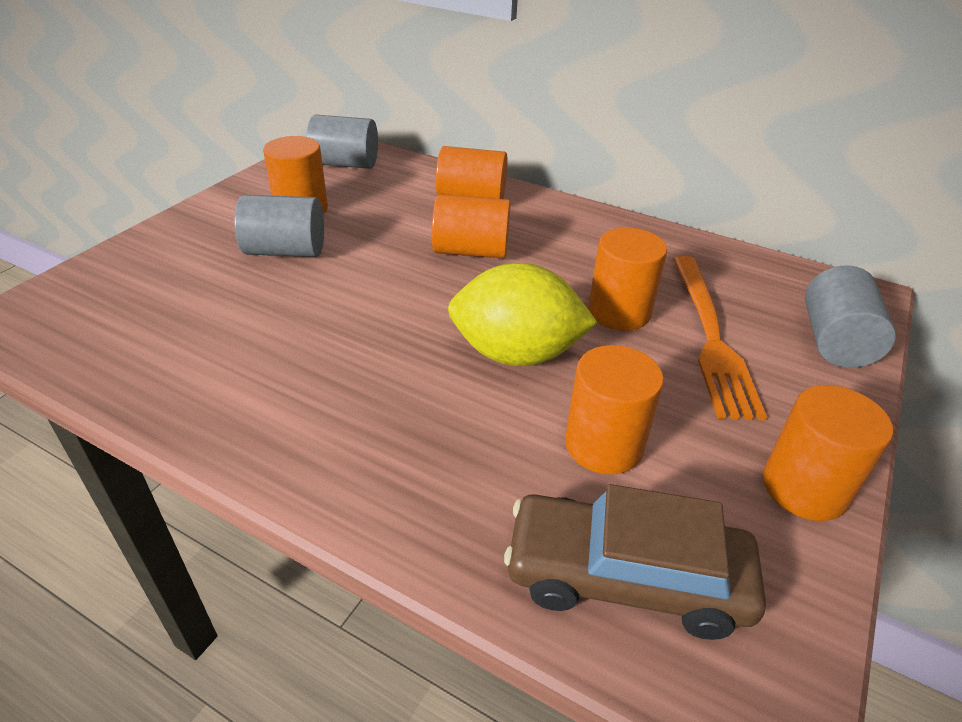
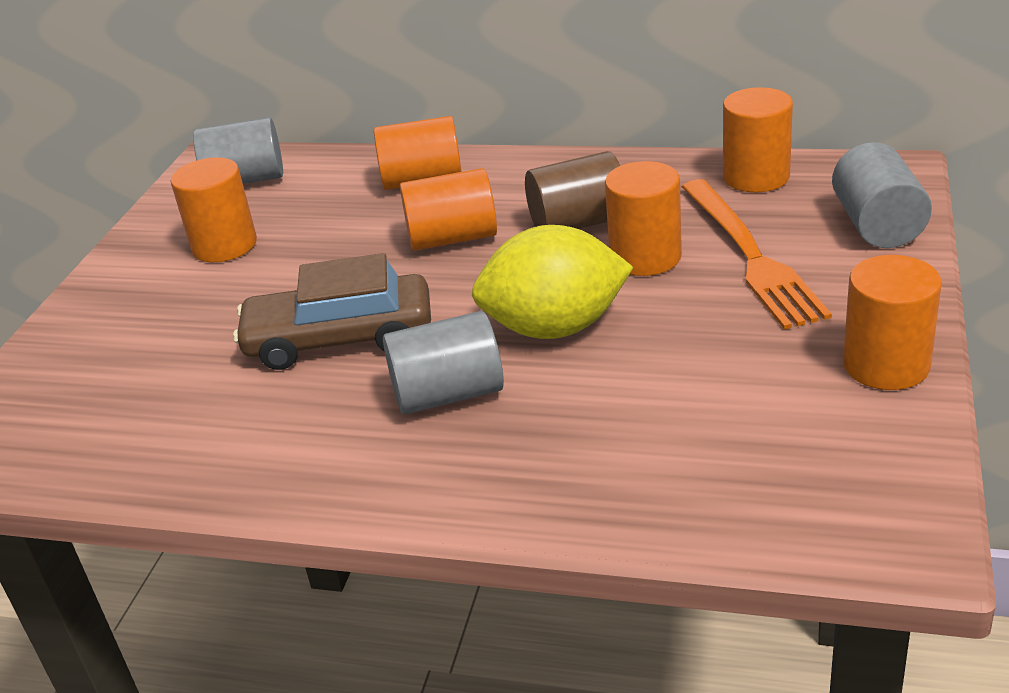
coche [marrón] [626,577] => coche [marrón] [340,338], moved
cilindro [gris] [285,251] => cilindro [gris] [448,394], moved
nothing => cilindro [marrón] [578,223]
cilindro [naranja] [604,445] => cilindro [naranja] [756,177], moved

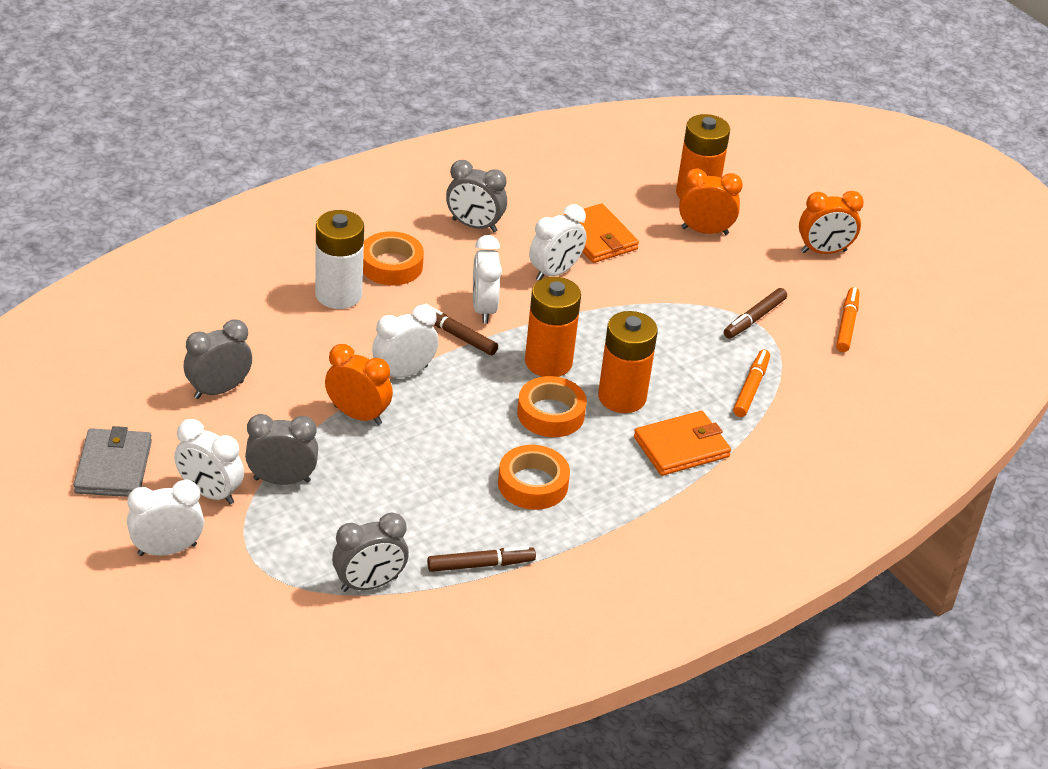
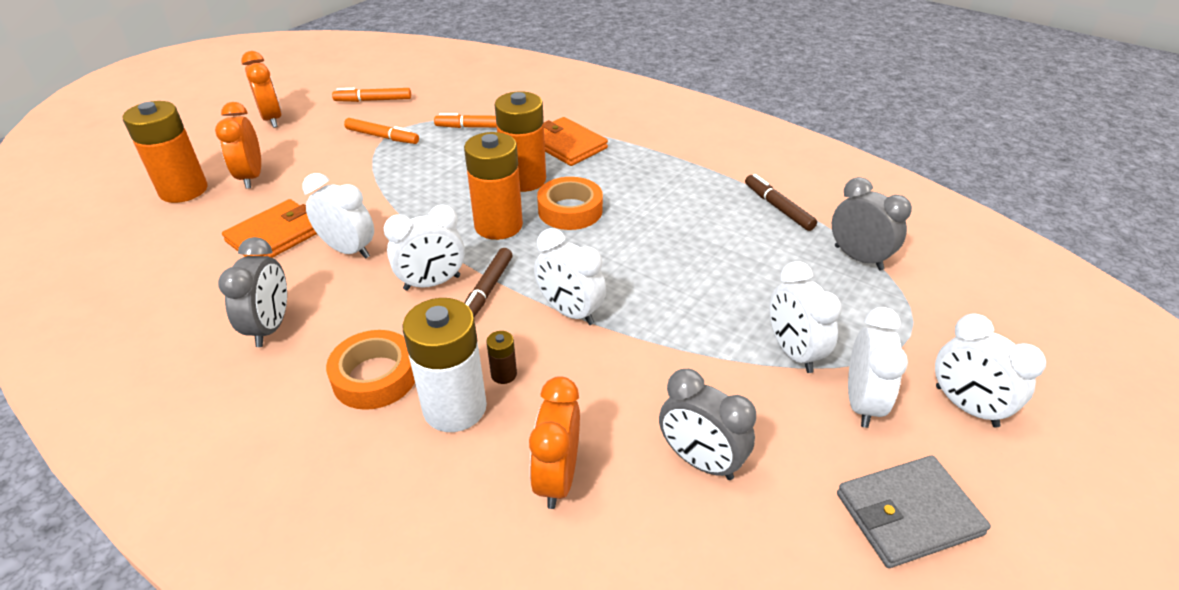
rotulador [marrón] [754,319] => rotulador [naranja] [382,137]
nothing => pila [marrón] [504,374]
despertador [naranja] [358,415] => despertador [naranja] [557,478], moved
despertador [gris] [282,480] => despertador [blanco] [793,352]
cinta adhesiva [naranja] [533,484] => nothing

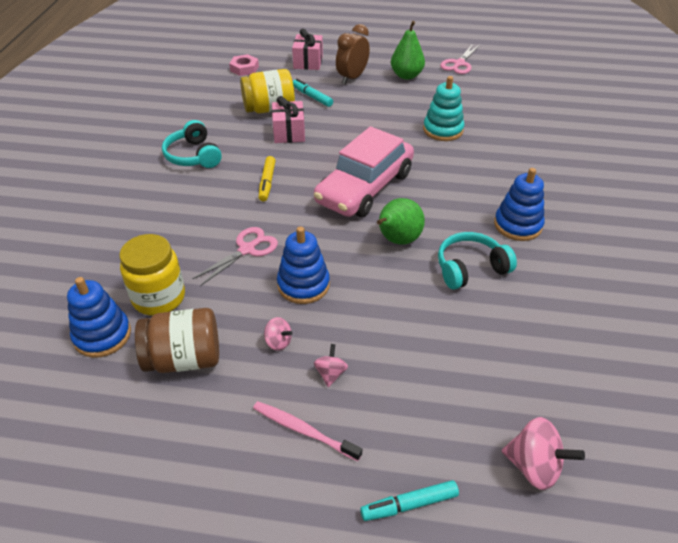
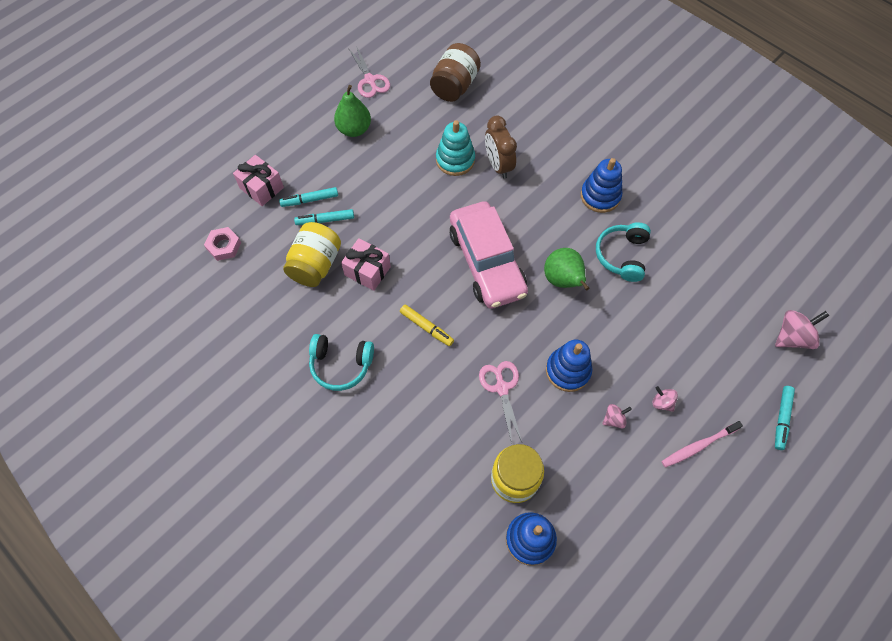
nothing => rotulador [turquesa] [310,200]
tarro [marrón] [184,359] => tarro [marrón] [454,86], moved
despertador [marrón] [352,78] => despertador [marrón] [498,165], moved

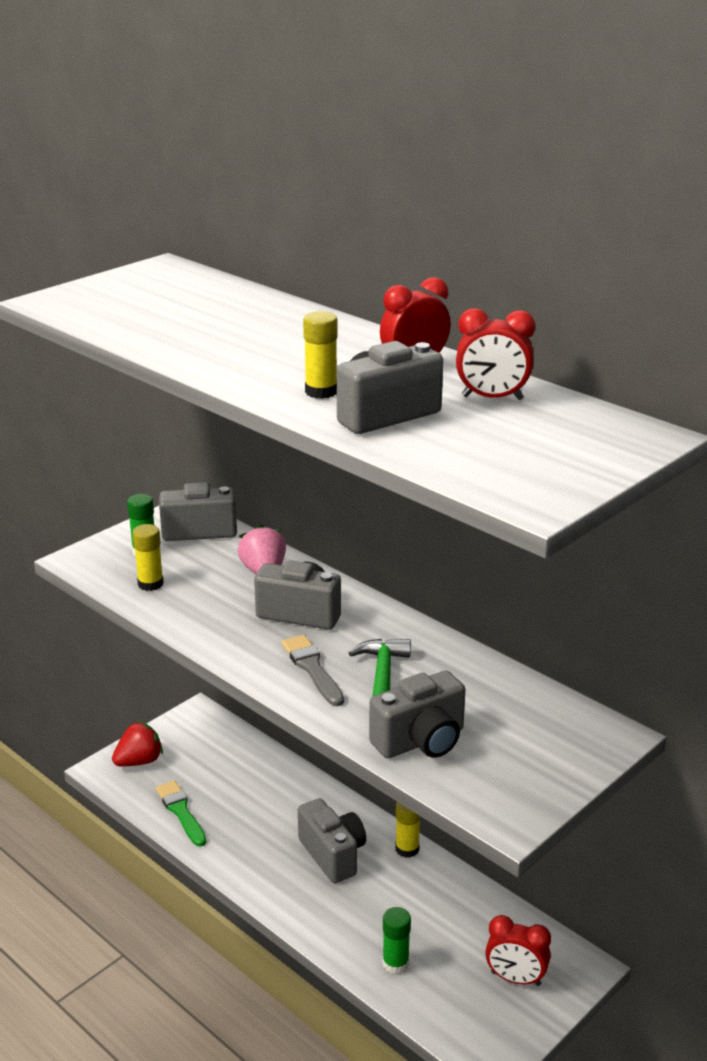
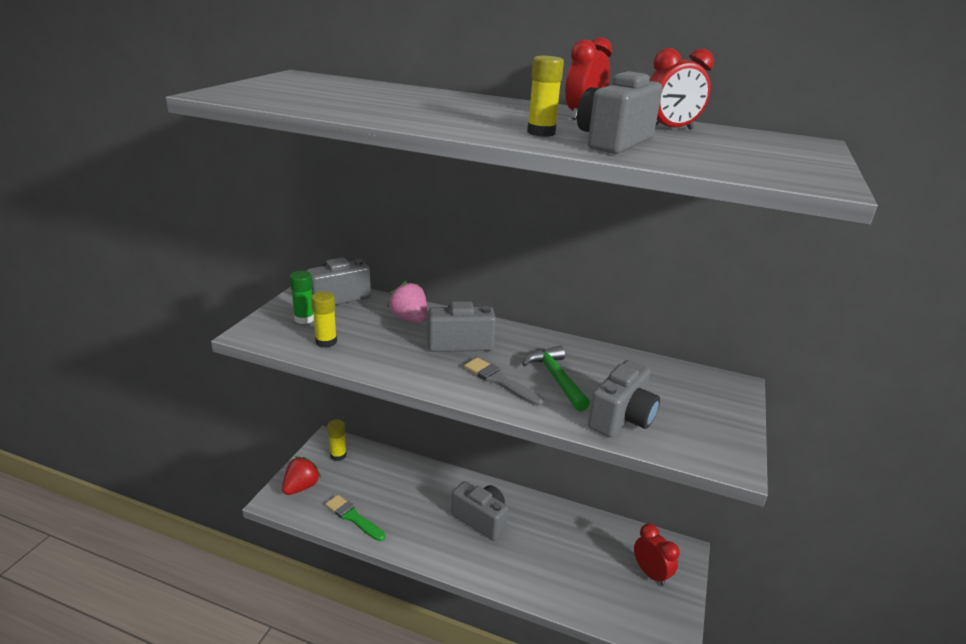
barra de pegamento [amarillo] [407,849] => barra de pegamento [amarillo] [338,455], moved
despertador [rojo] [515,979] => despertador [rojo] [650,573], 120 degrees counterclockwise
barra de pegamento [verde] [395,963] => nothing

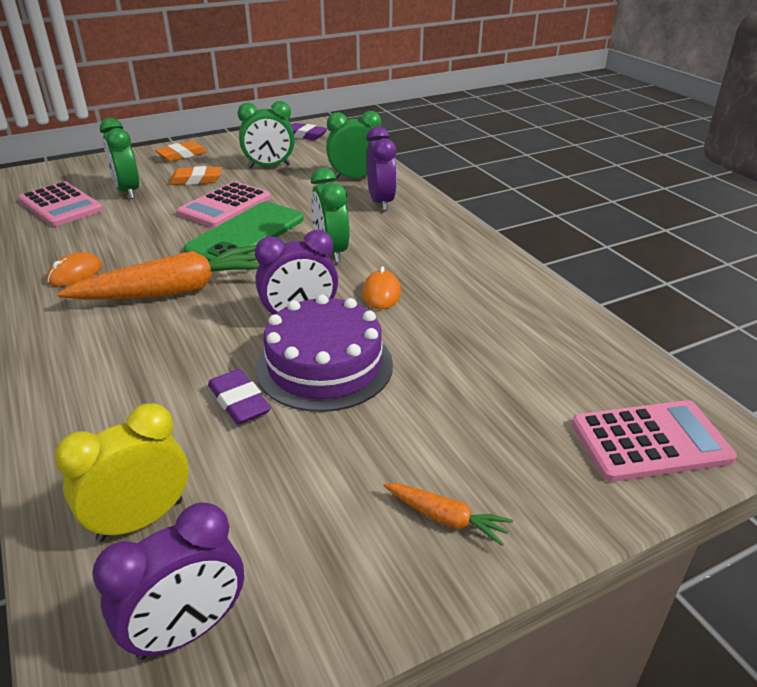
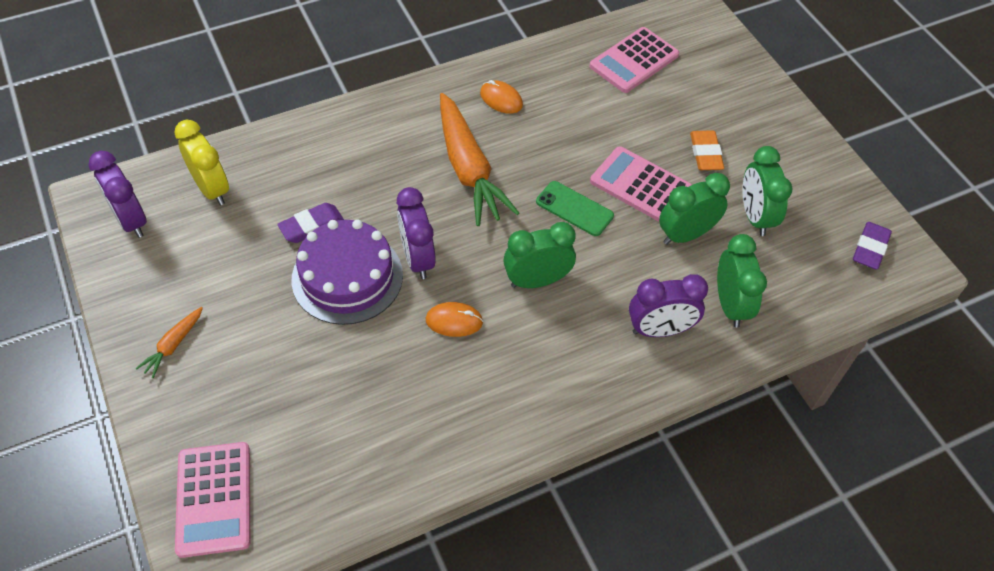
móvil [verde] [246,234] => móvil [verde] [574,208], x0.59
despertador [verde] [127,191] => despertador [verde] [686,235], moved
goma de borrar [naranja] [182,155] => nothing

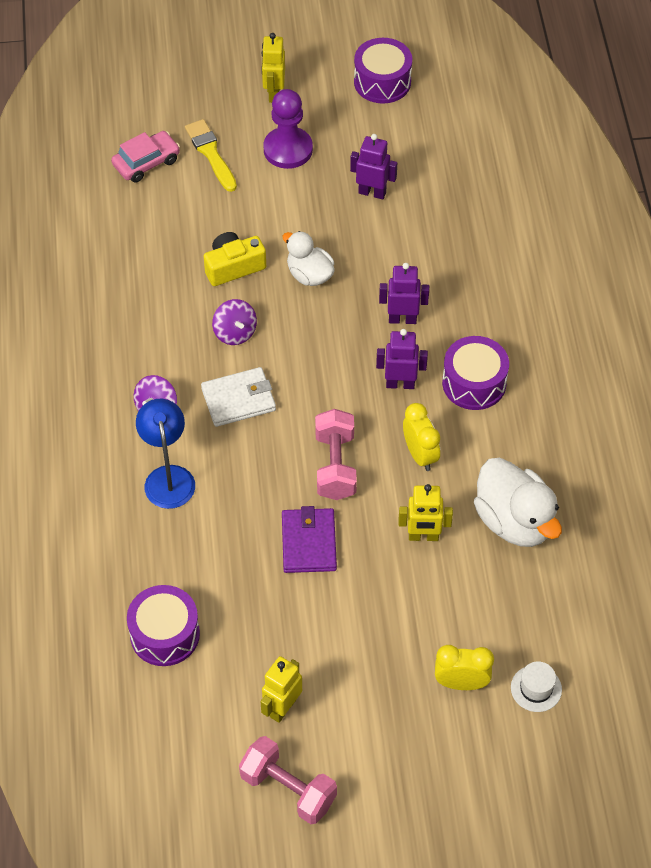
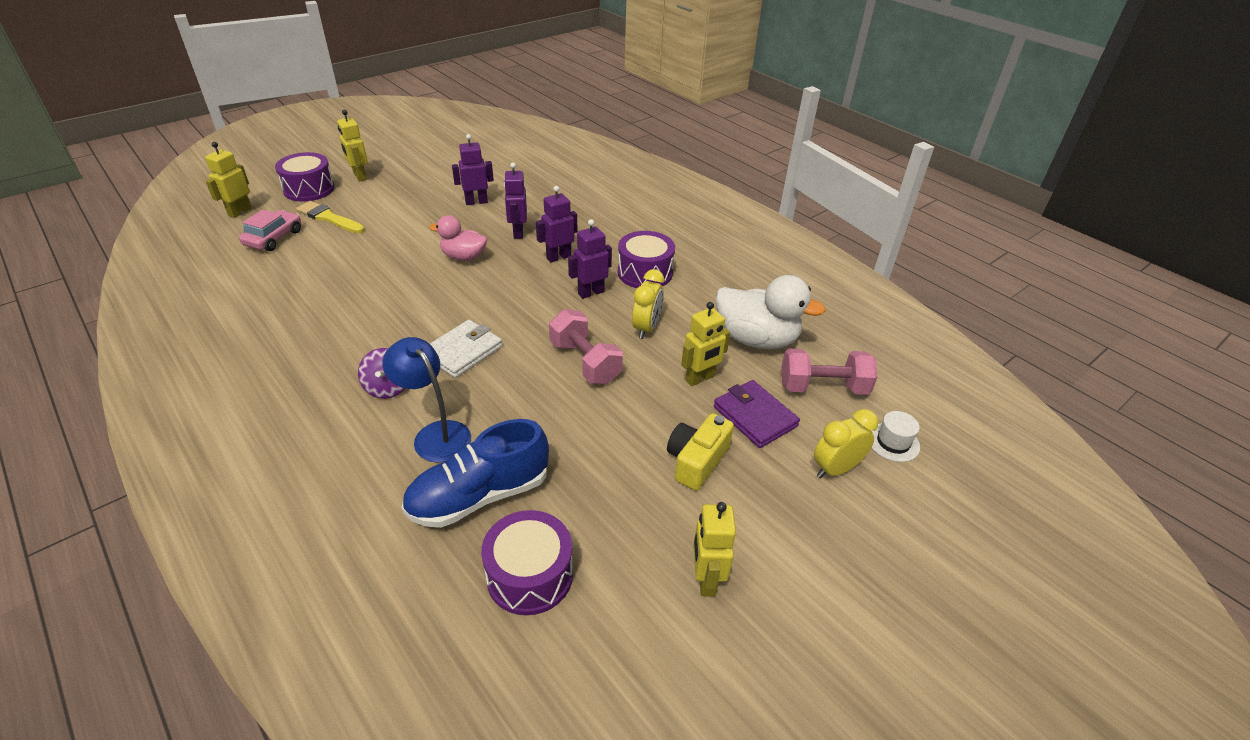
nothing => robot [amarillo] [240,212]
tambor [morado] [382,82] => tambor [morado] [309,189], moved
nothing => zapato [azul] [479,496]
pato [blanco] [309,275] => pato [rosa] [464,257]
nothing => robot [morado] [518,232]
despertador [amarillo] [420,455] => despertador [amarillo] [646,328], 75 degrees clockwise
cámara [amarillo] [233,267] => cámara [amarillo] [696,461], moved
cartera [morado] [309,543] => cartera [morado] [755,416], moved
mancuerna [rosa] [288,789] => mancuerna [rosa] [823,387], moved
peonza [morado] [235,332] => nothing
peón [morado] [288,149] => nothing

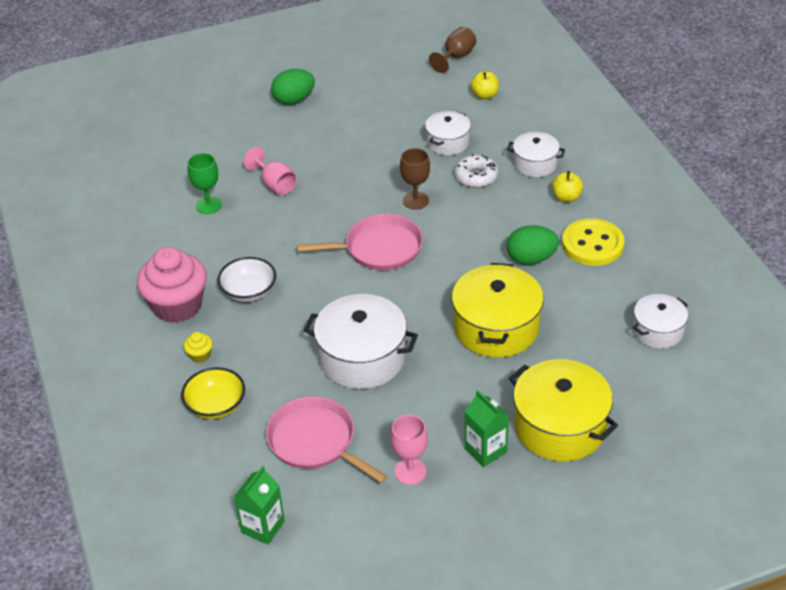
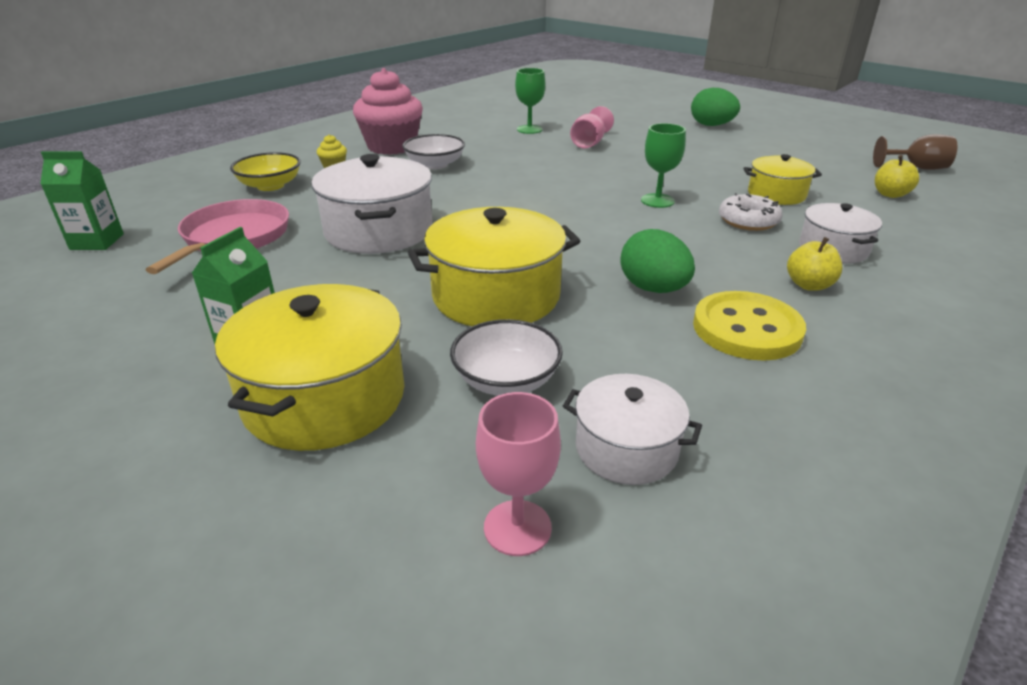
nothing => cuenco [blanco] [506,380]
copa [rosa] [410,471] => copa [rosa] [517,527], moved
copa [marrón] [415,201] => copa [verde] [657,201]
olla [blanco] [447,142] => olla [amarillo] [776,194]
sartén [rosa] [379,248] => nothing

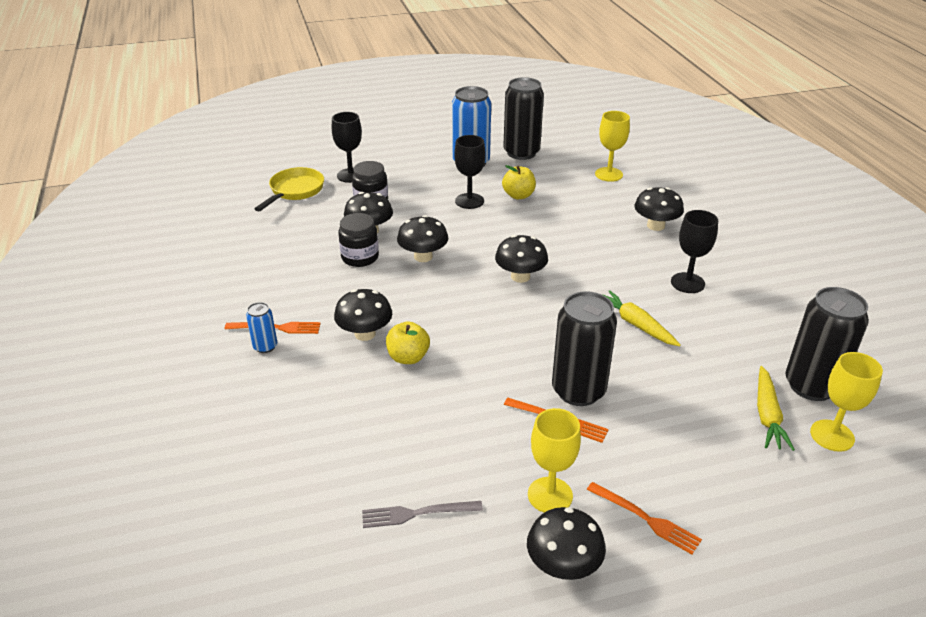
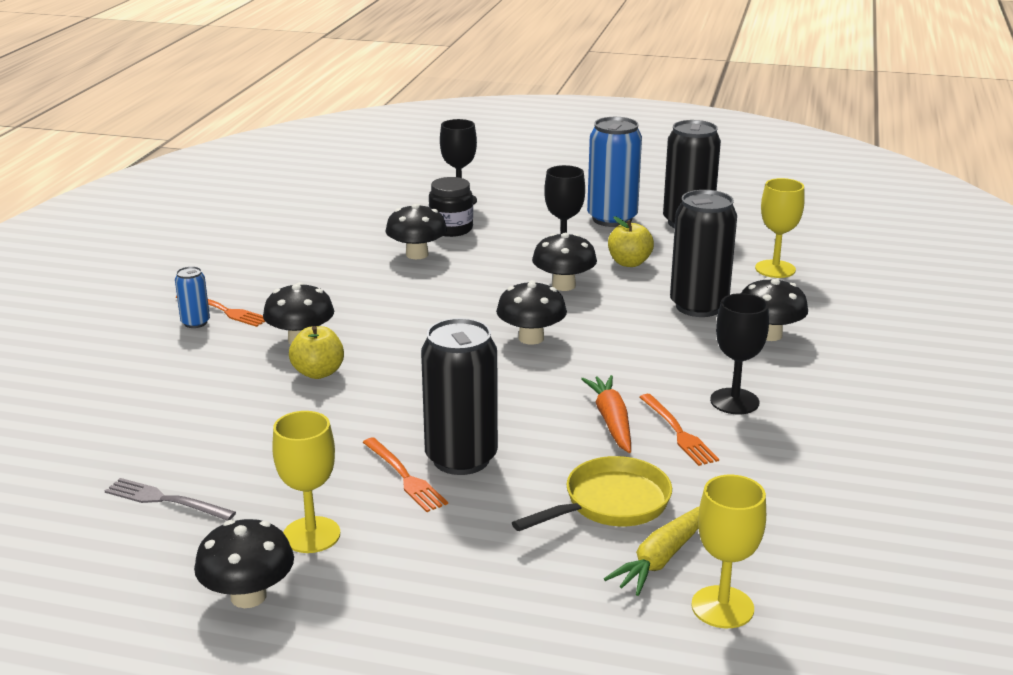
sartén [amarillo] [295,191] => sartén [amarillo] [610,504], moved
seta [negro] [423,257] => seta [negro] [563,285], moved
zanahoria [amarillo] [636,324] => zanahoria [naranja] [611,421]
tenedor [naranja] [646,519] => tenedor [naranja] [678,432], moved
lata [negro] [811,386] => lata [negro] [698,306], moved
tarro [negro] [360,257] => nothing

